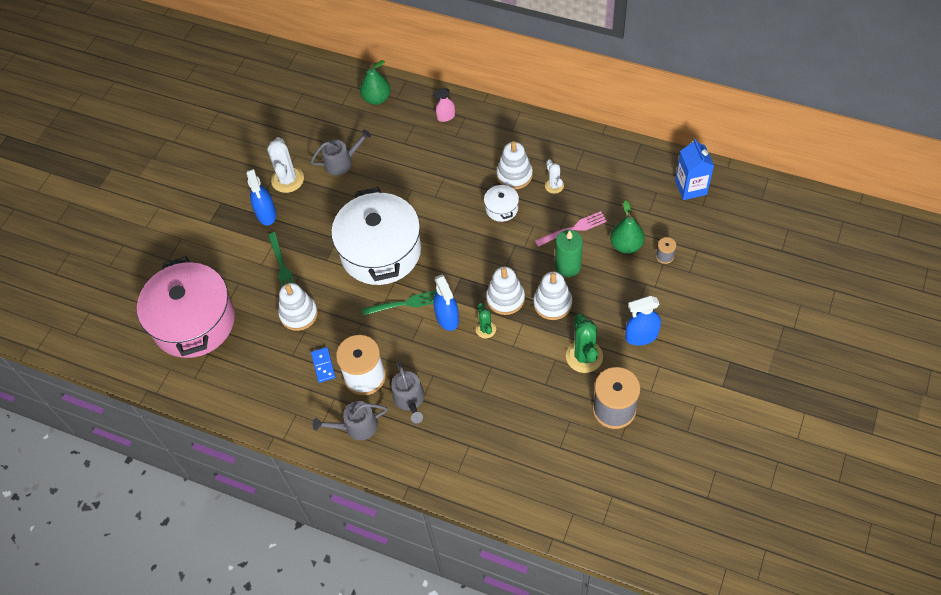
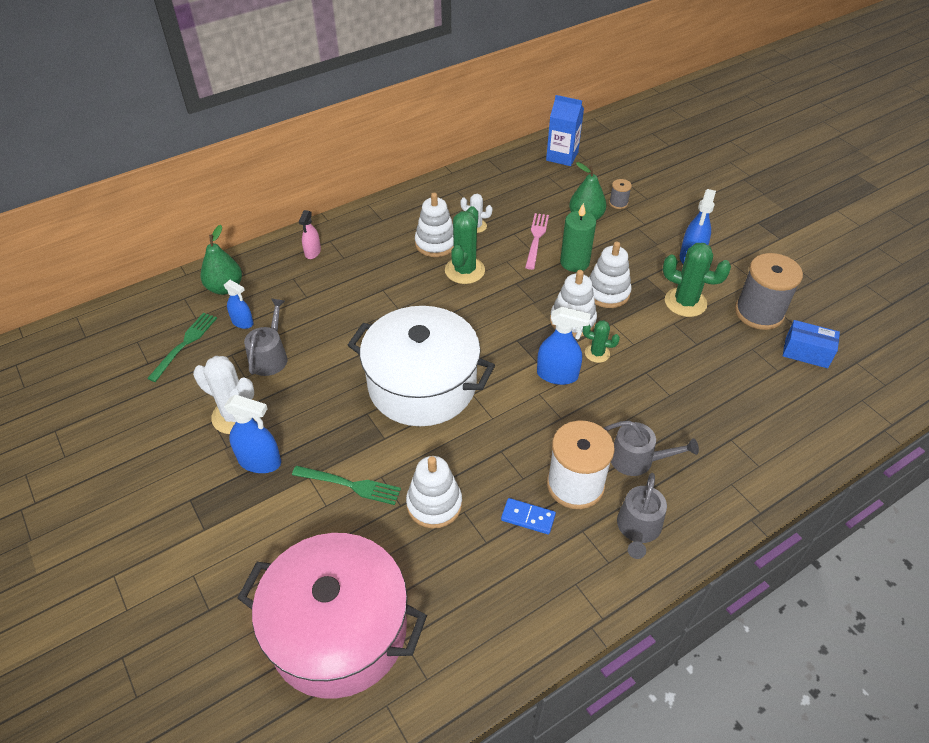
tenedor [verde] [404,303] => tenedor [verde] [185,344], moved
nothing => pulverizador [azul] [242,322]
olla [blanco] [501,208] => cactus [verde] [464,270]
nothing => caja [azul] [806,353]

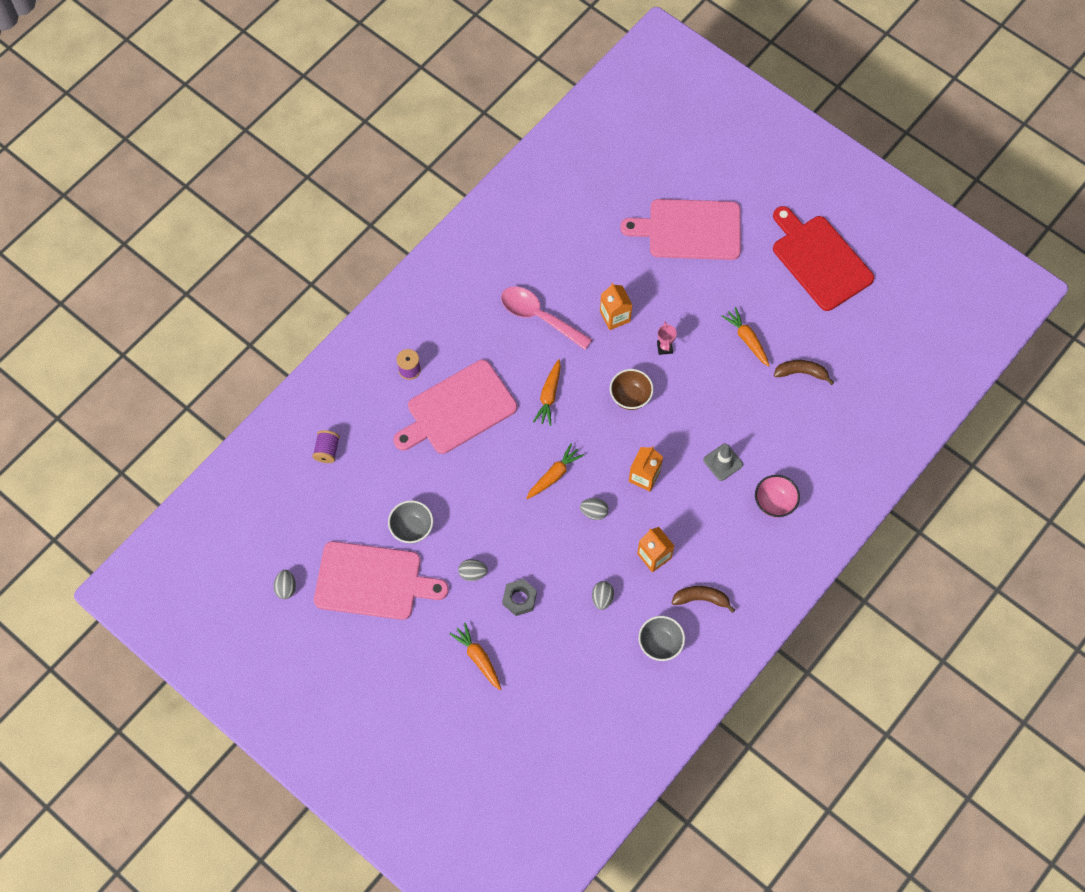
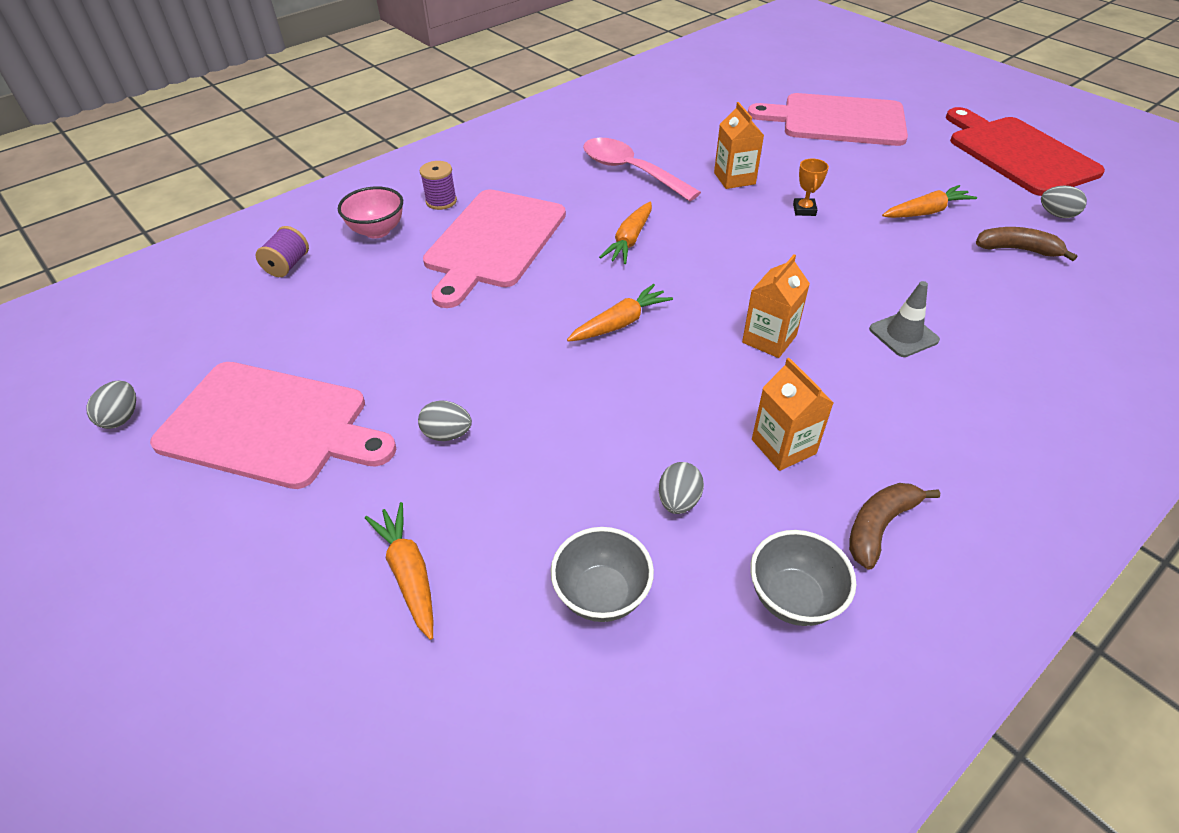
cuenco [rosa] [774,503] => cuenco [rosa] [377,231], moved
tabla de cortar [rosa] [458,409] => tabla de cortar [rosa] [493,242], 45 degrees counterclockwise
cuenco [gris] [412,528] => cuenco [gris] [602,595], moved
trofeo [rosa] [664,347] => trofeo [naranja] [804,210]
plátano [marrón] [701,599] => plátano [marrón] [879,526], 60 degrees counterclockwise
zanahoria [naranja] [747,339] => zanahoria [naranja] [926,212], 90 degrees clockwise
huevo [gris] [594,512] => huevo [gris] [1056,215], moved
tuerca [gris] [519,599] => nothing
cuenco [marrón] [630,397] => nothing

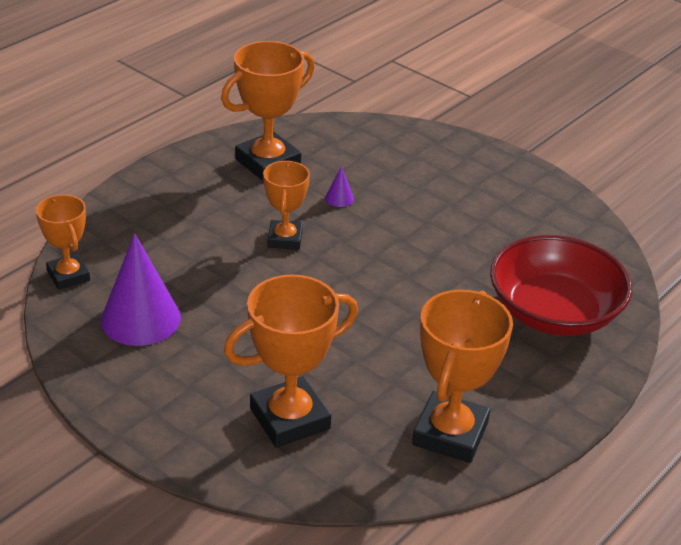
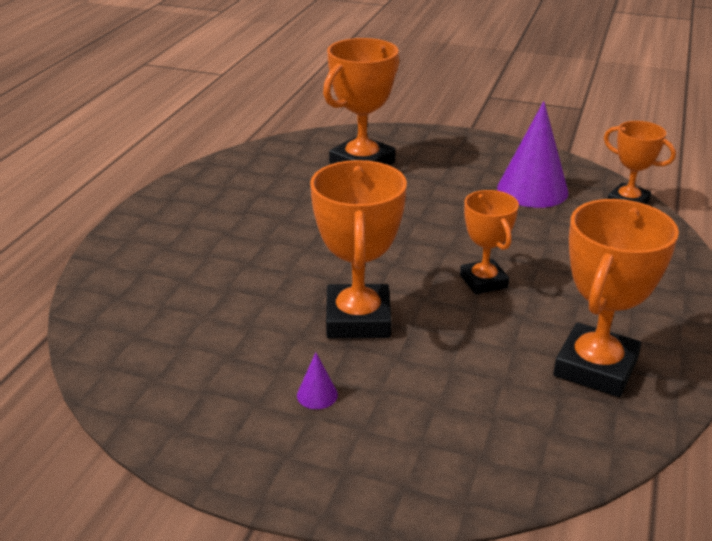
cono [morado] [339,198] => cono [morado] [317,395], moved
trofeo [naranja] [450,433] => trofeo [naranja] [358,319], moved
cuenco [rojo] [554,312] => nothing

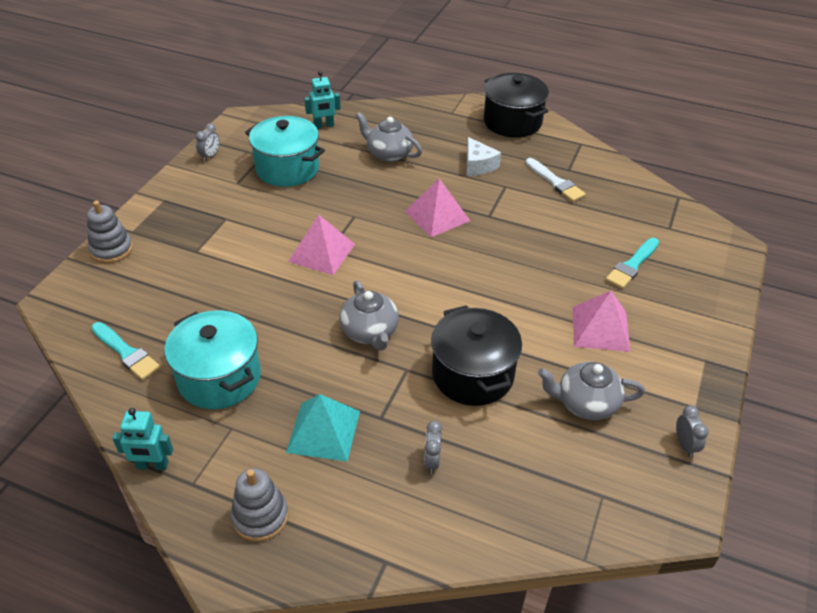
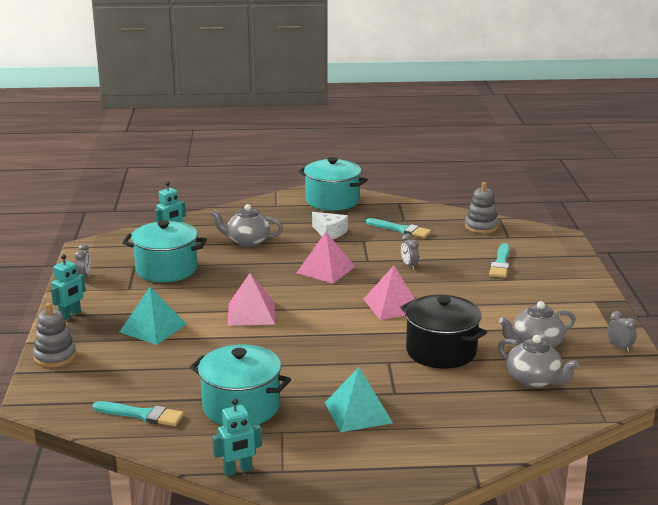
nothing => robot [turquesa] [70,315]
nothing => pirámide [turquesa] [153,328]
olla [negro] [512,122] => olla [turquesa] [332,201]
pirámide [rosa] [600,328] => pirámide [rosa] [392,305], moved
pincel [blanco] [555,182] => pincel [turquesa] [400,229]
despertador [gris] [432,461] => despertador [gris] [409,265], moved
juguete apilable [gris] [260,516] => juguete apilable [gris] [481,227], moved
tetera [gris] [370,332] => tetera [gris] [534,380], moved

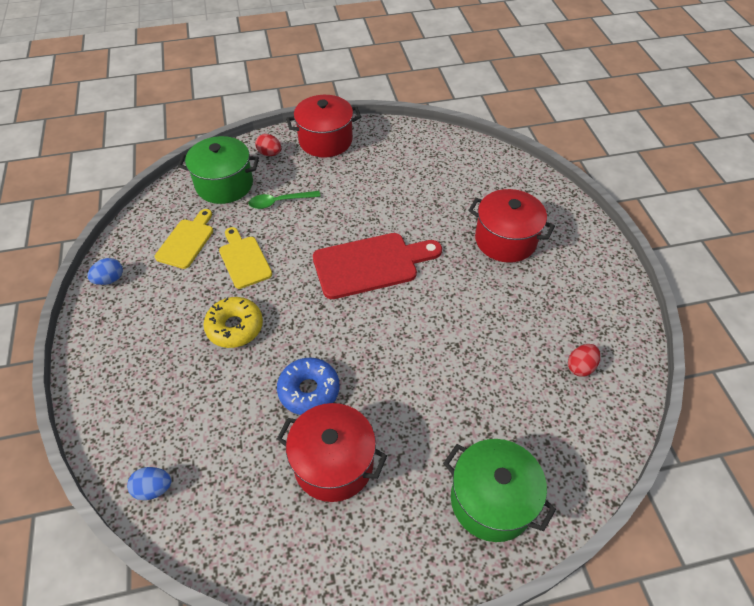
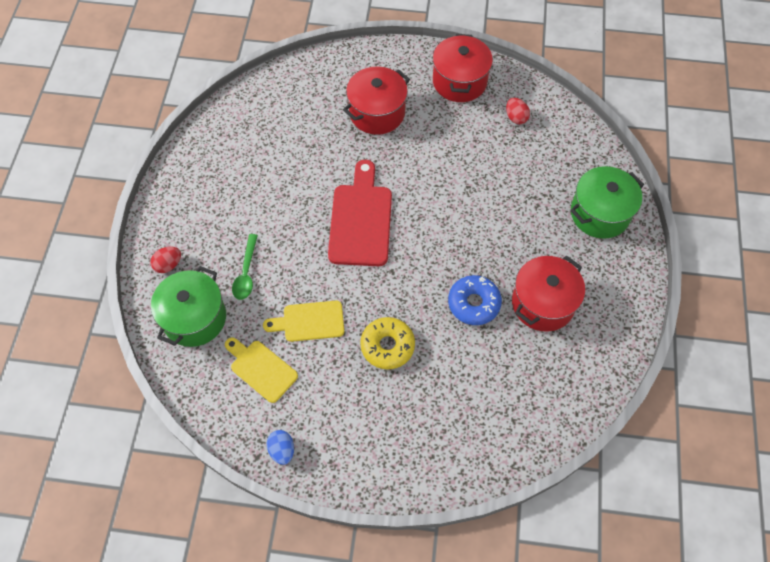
olla [rojo] [325,140] => olla [rojo] [459,81], moved
huevo [azul] [153,488] => nothing

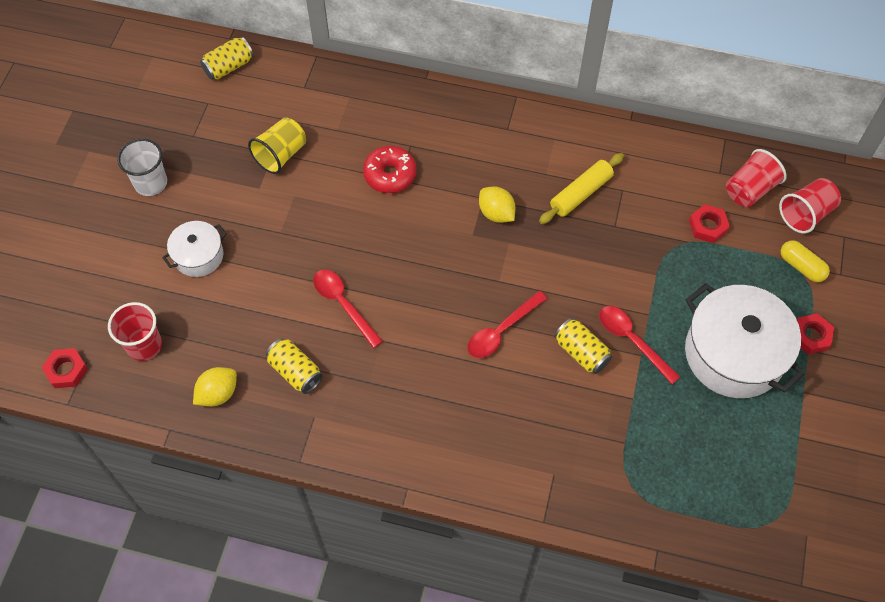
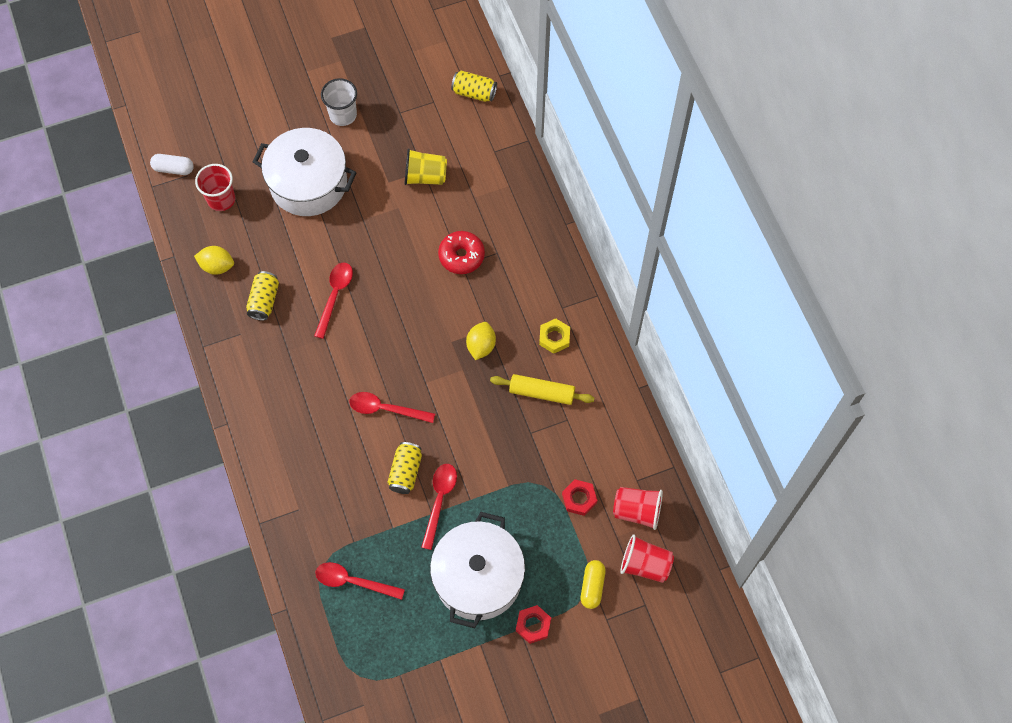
tuerca [rojo] [66,370] => cápsula [blanco] [173,169]
olla [blanco] [198,256] => olla [blanco] [308,183], x1.90
nothing => cuchara [rojo] [353,581]
nothing => tuerca [amarillo] [554,337]

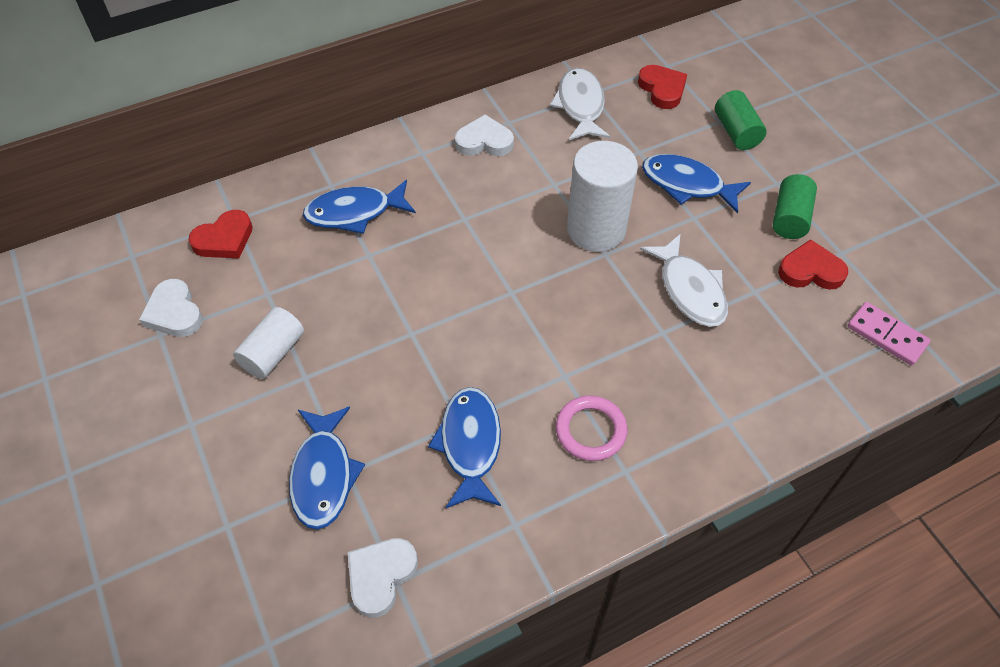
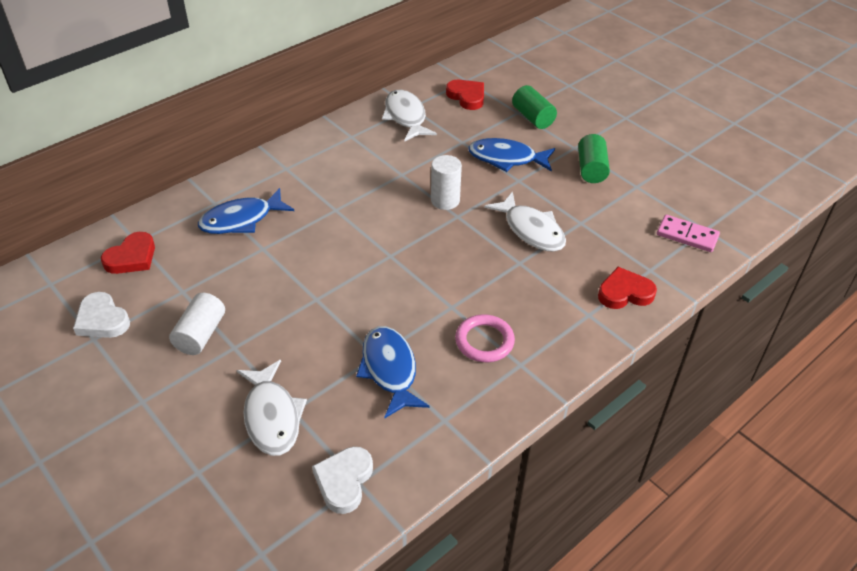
pez [azul] [323,475] => pez [blanco] [272,416]
cilindro [blanco] [596,230] => cilindro [blanco] [445,200], x0.60
corazón [rojo] [810,270] => corazón [rojo] [624,293], moved
corazón [blanco] [484,141] => nothing

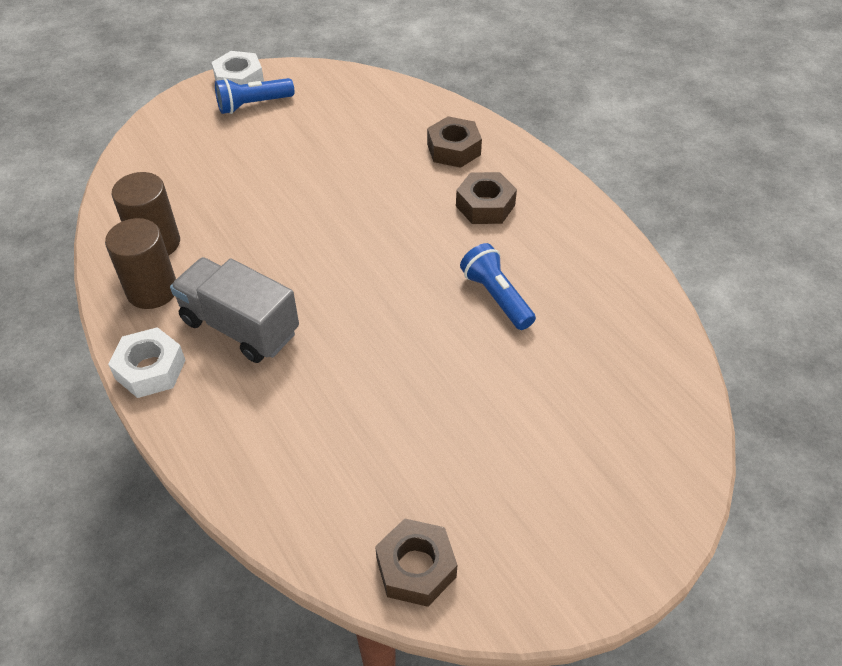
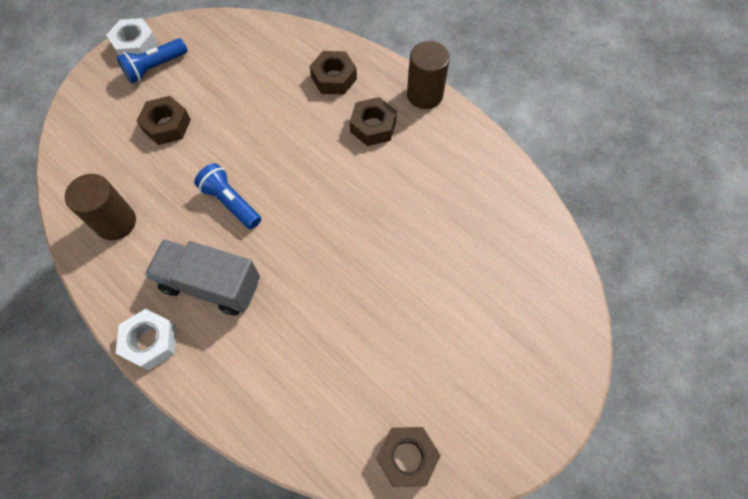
nothing => tuerca [marrón] [167,125]
lámpara de mano [azul] [496,297] => lámpara de mano [azul] [231,202], moved
cilindro [marrón] [152,290] => cilindro [marrón] [424,95], moved

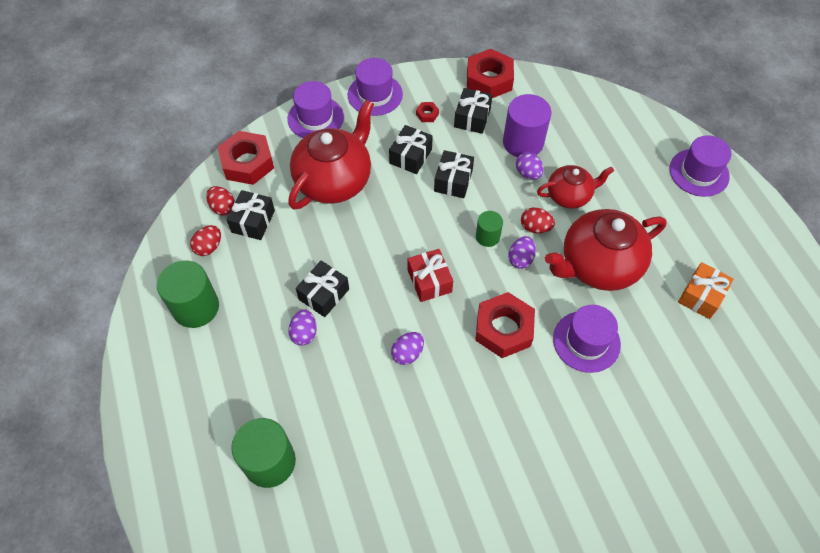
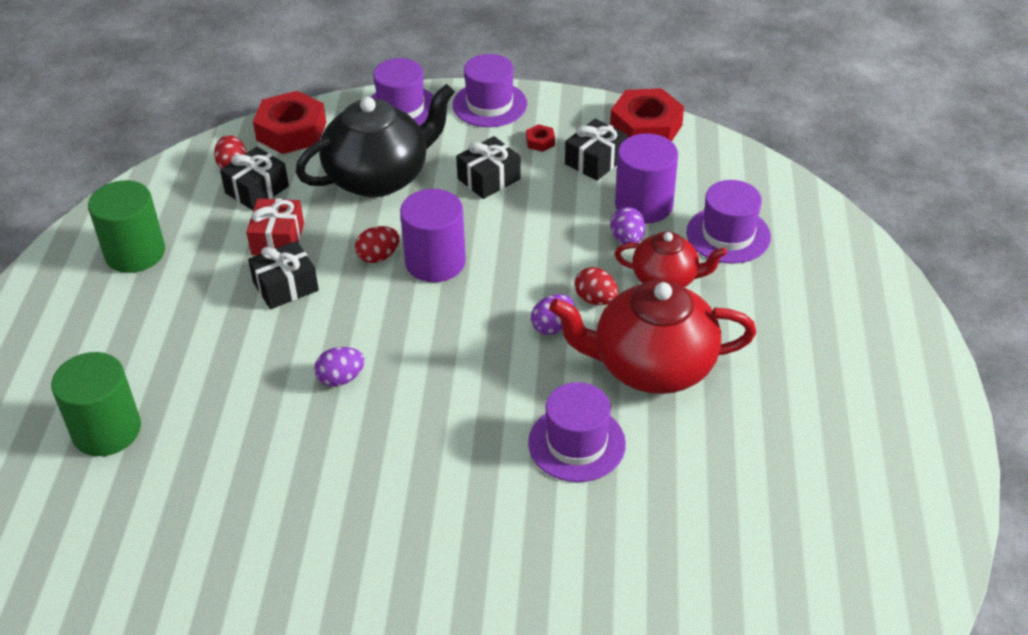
regalo [rojo] [429,281] => regalo [rojo] [278,239], moved
tetera [rojo] [334,180] => tetera [negro] [379,177]
huevo [rojo] [209,247] => huevo [rojo] [378,257], moved
nothing => cilindro [morado] [435,262]
sombrero [morado] [699,172] => sombrero [morado] [728,235], moved
huevo [morado] [304,333] => nothing
regalo [negro] [453,181] => nothing
tuerca [rojo] [503,329] => nothing
cilindro [verde] [487,236] => nothing
regalo [naranja] [701,296] => nothing

